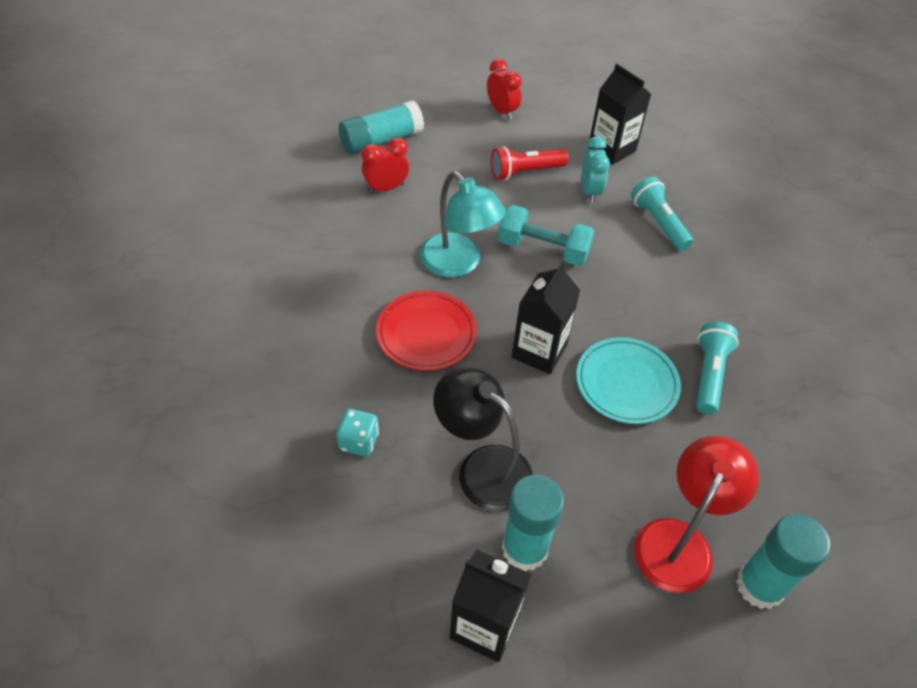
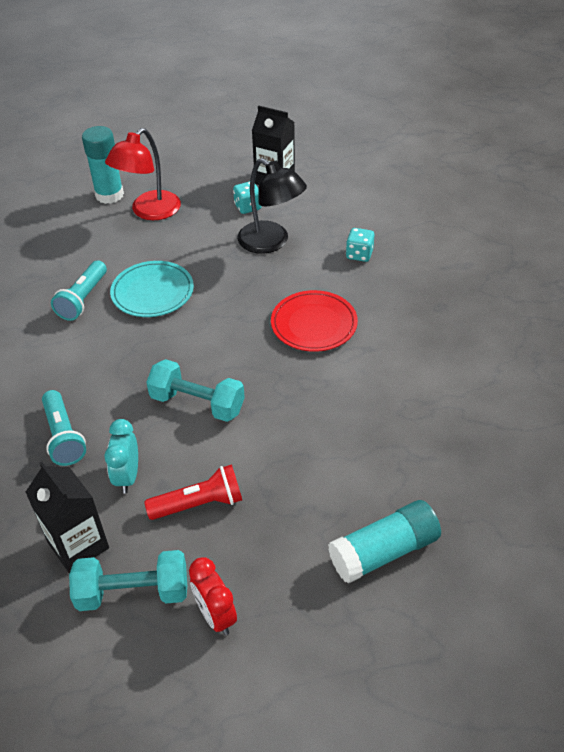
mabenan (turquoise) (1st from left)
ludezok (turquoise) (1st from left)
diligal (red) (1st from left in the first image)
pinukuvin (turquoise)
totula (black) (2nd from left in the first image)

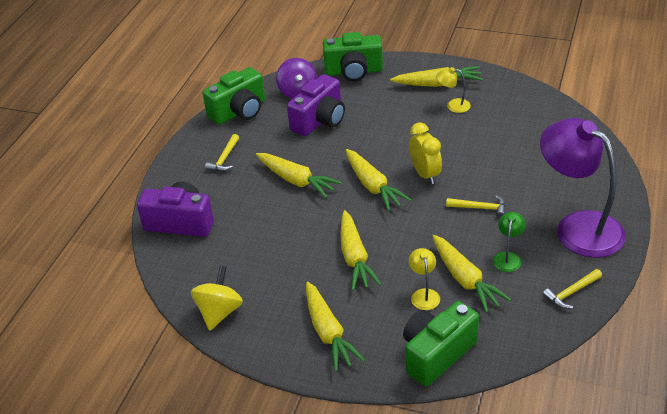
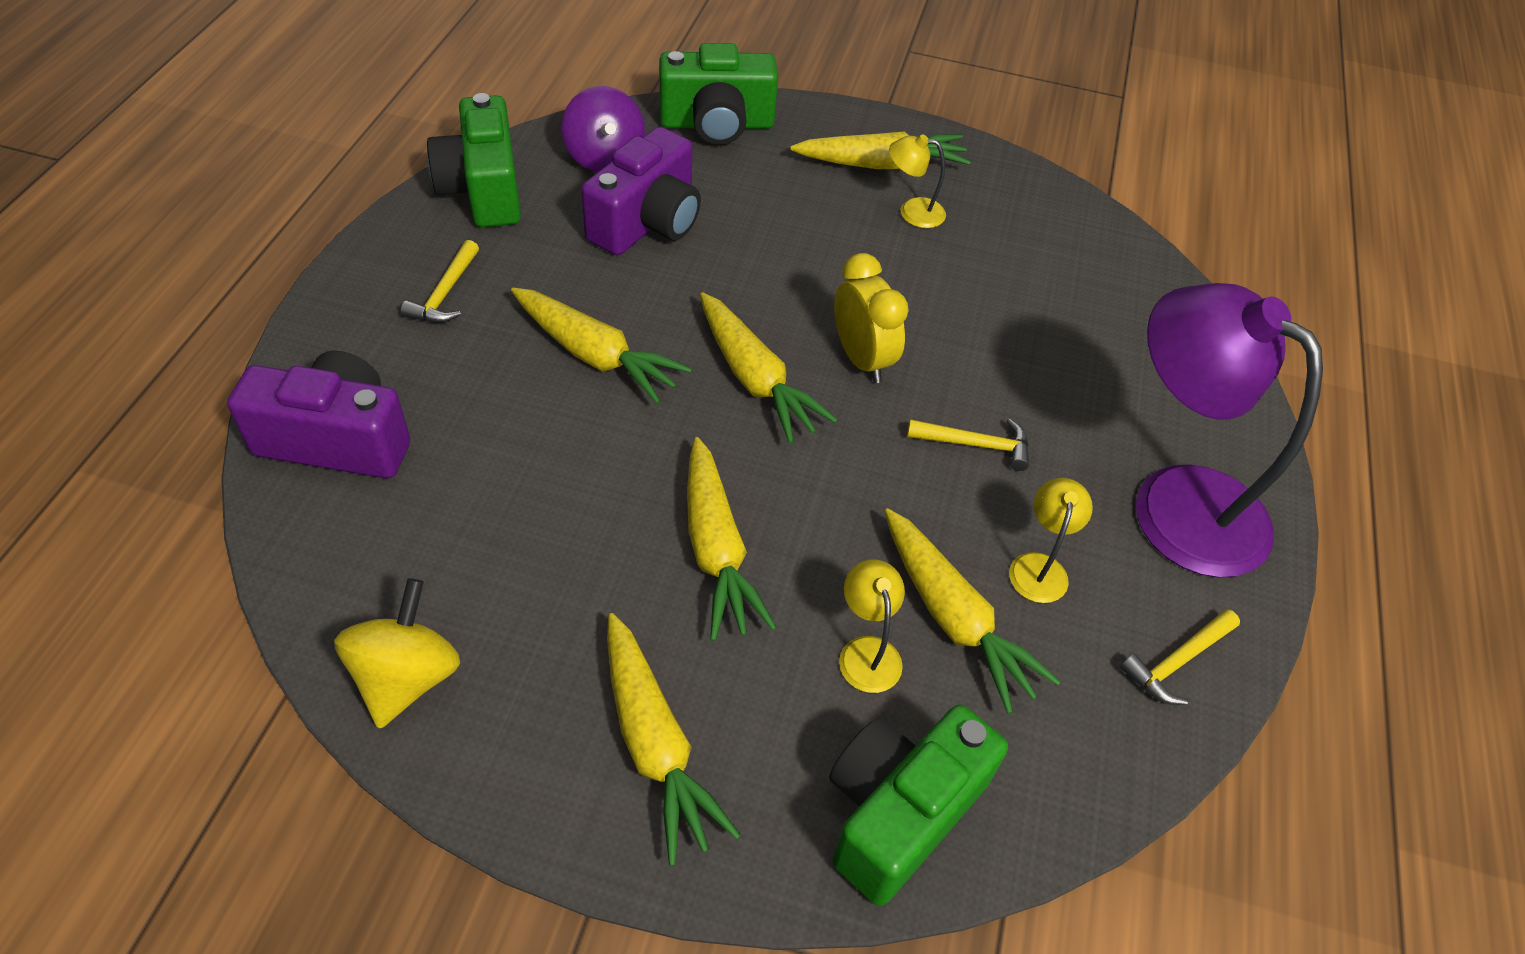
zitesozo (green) (1st from left)
pinukuvin (yellow) (3rd from left)

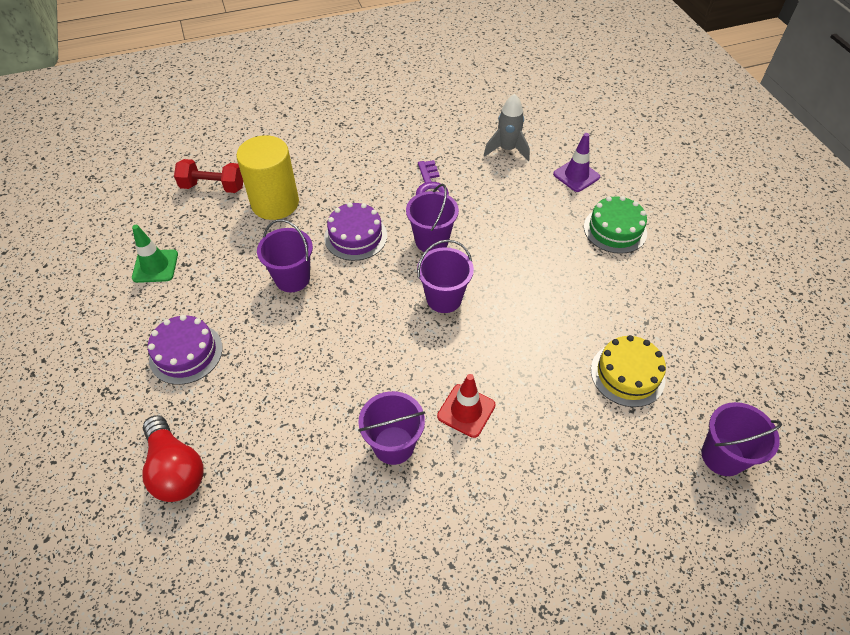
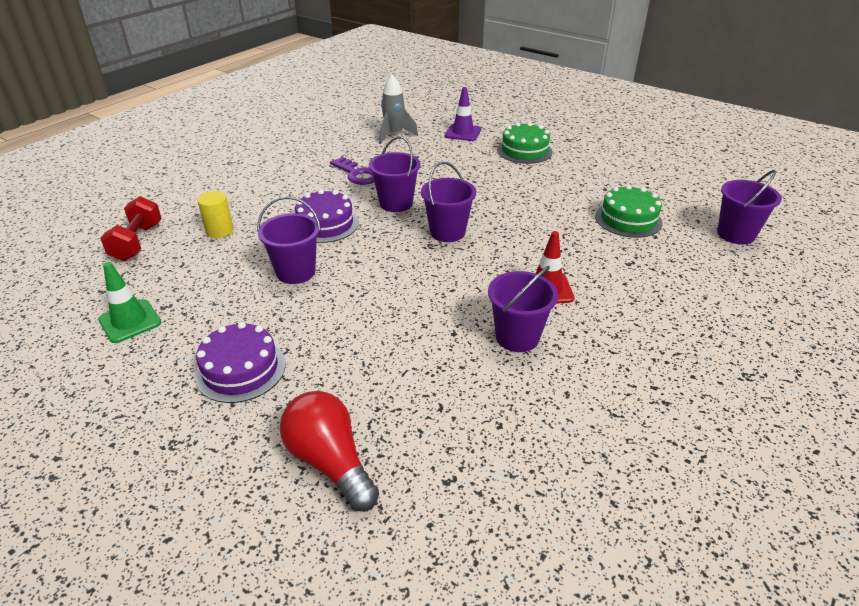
mabenan (red)
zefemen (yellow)
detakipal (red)
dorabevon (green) (2nd from left)

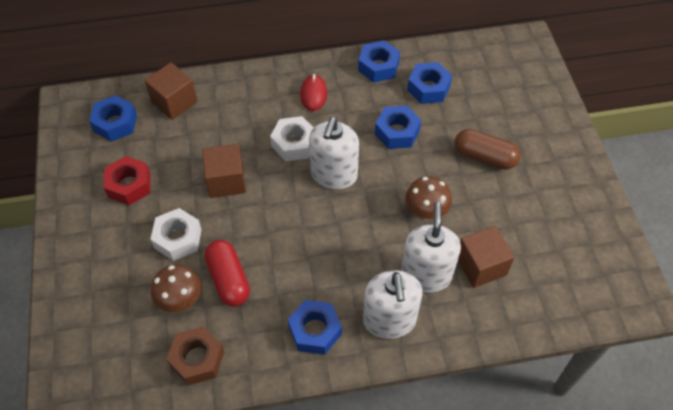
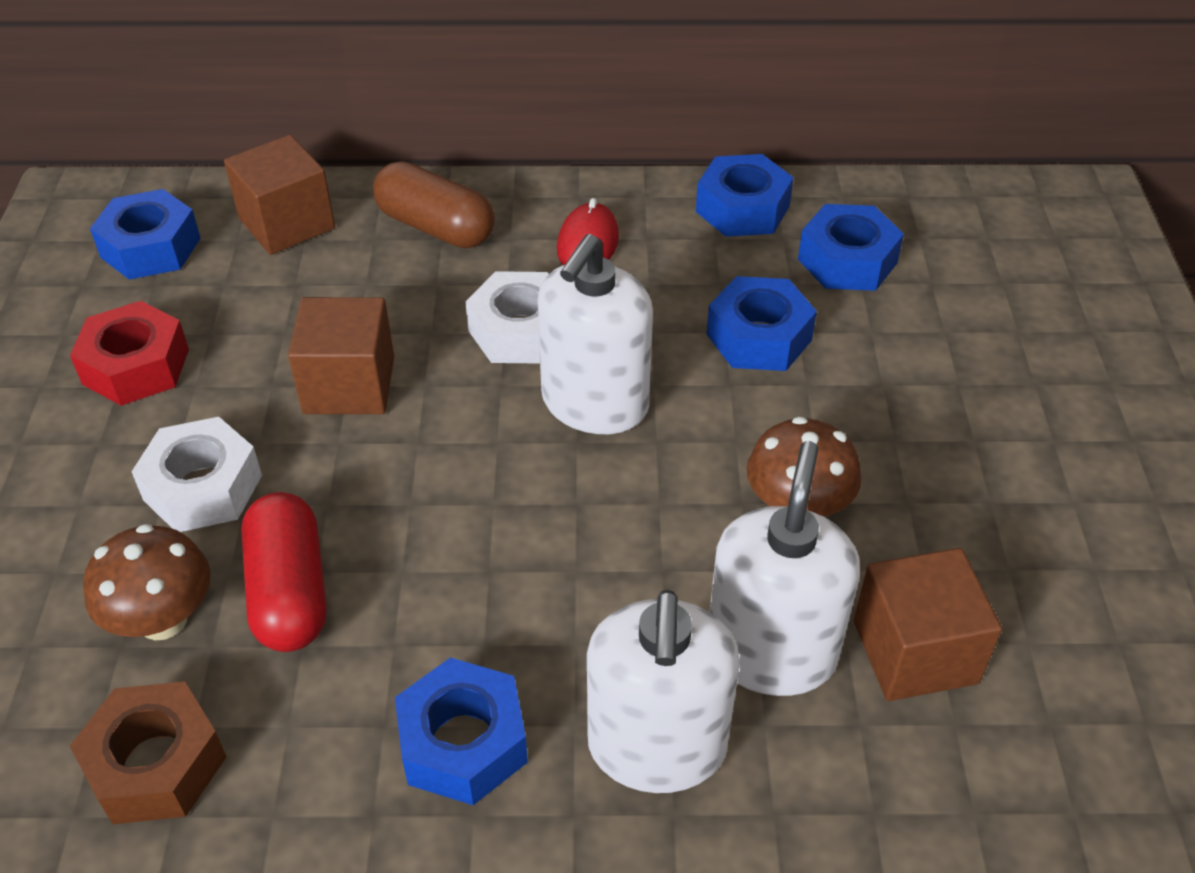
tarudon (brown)

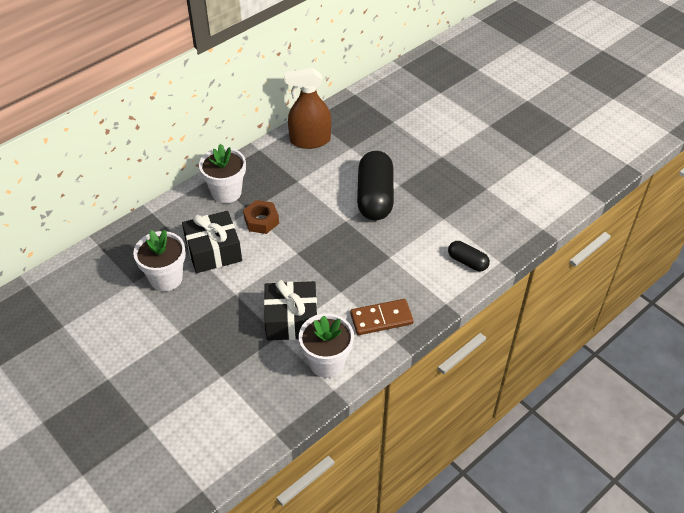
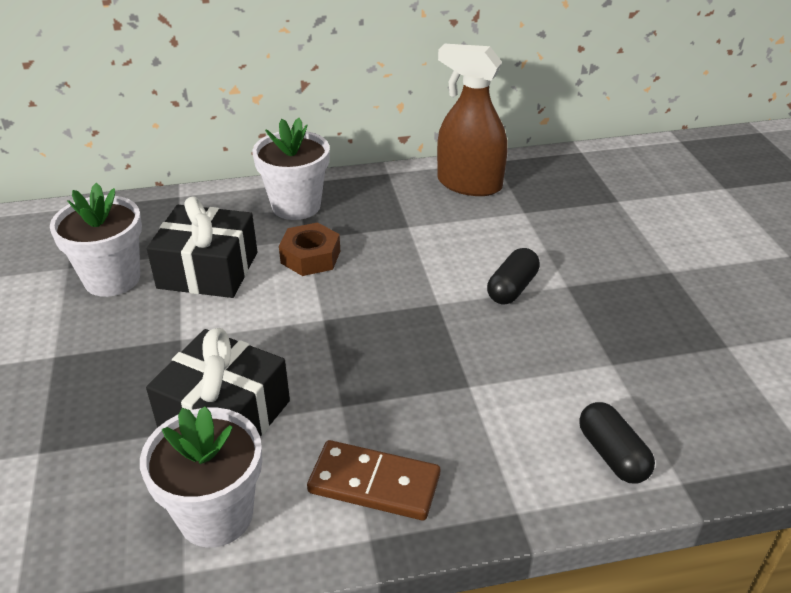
tarudon (black) (1st from left)

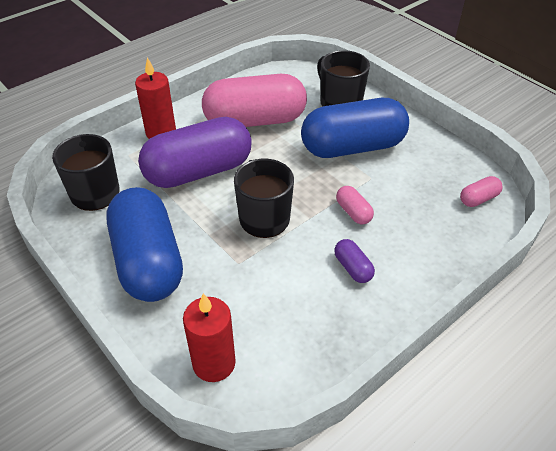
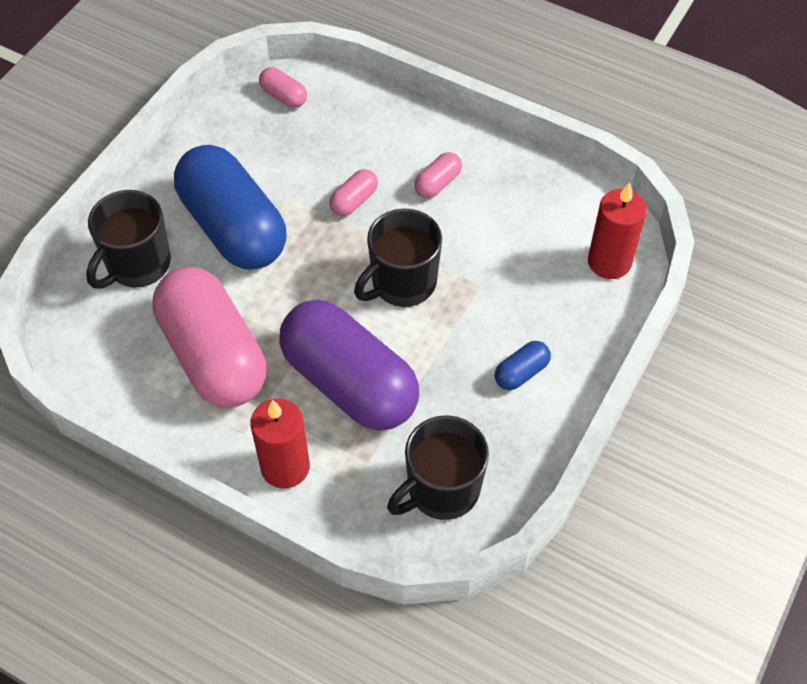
tarudon (pink) (4th from left)
tarudon (blue) (2nd from left)

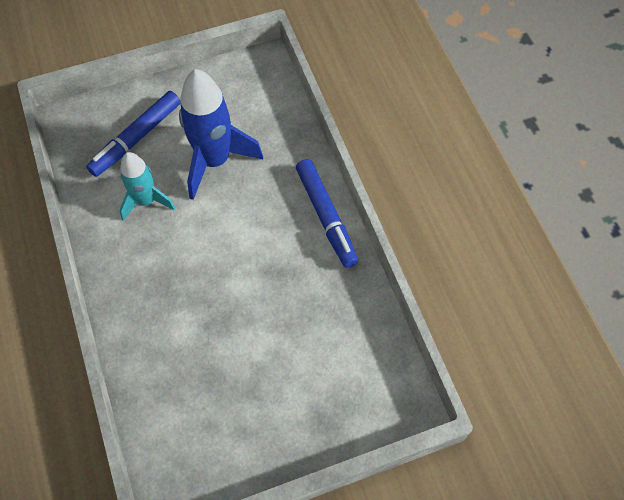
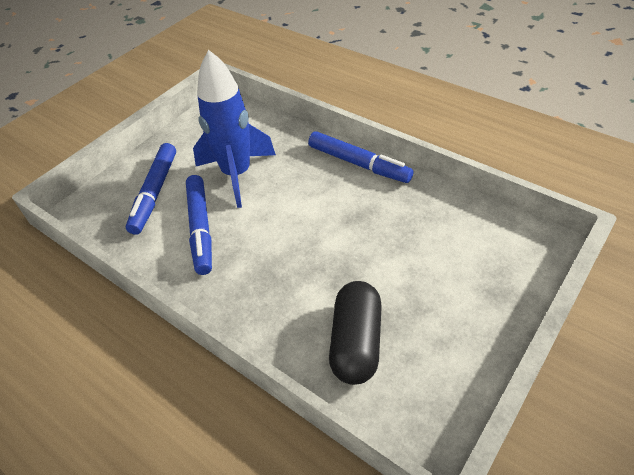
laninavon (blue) (2nd from left)
tarudon (black)

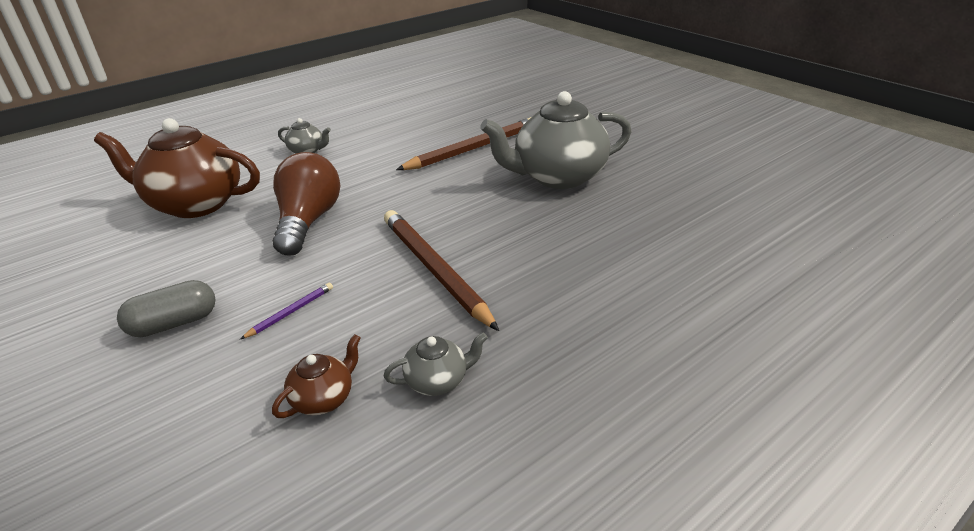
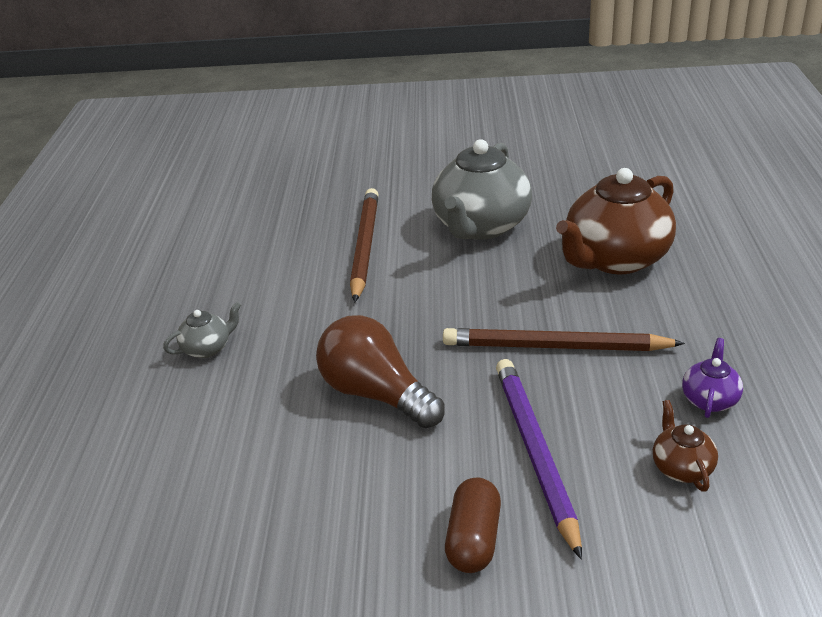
tarudon (brown)
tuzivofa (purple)
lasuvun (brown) (1st from left)
lasuvun (purple)

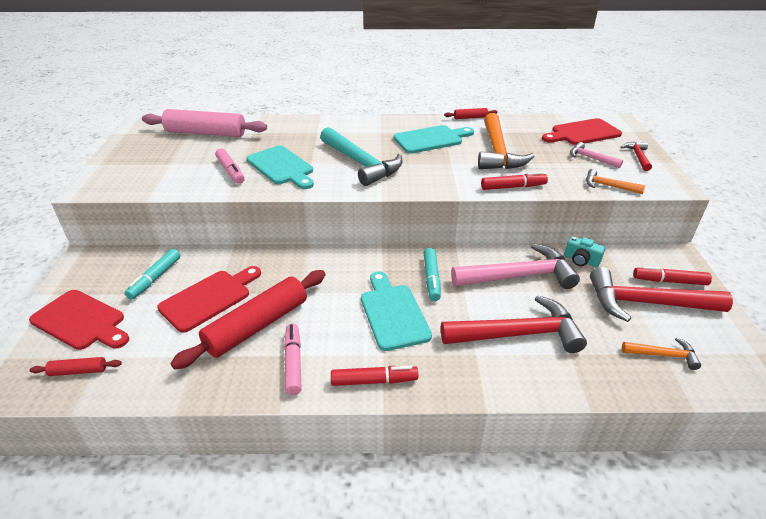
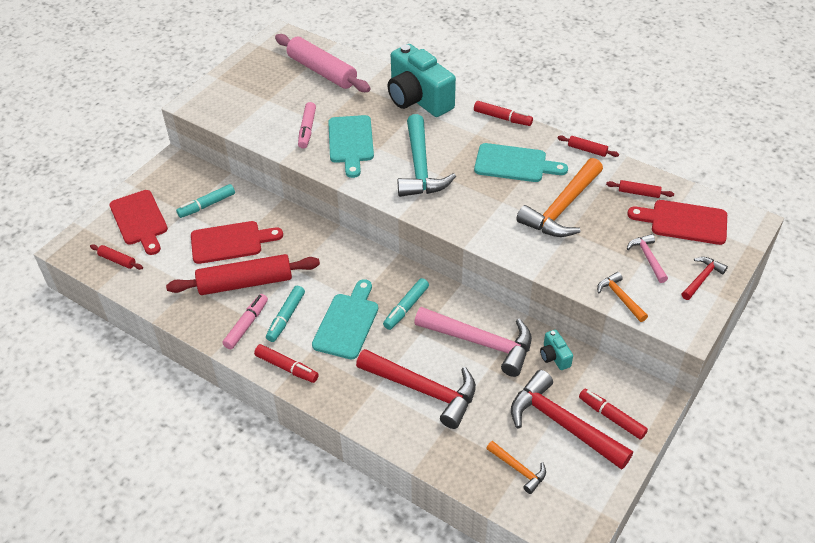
laninavon (turquoise) (2nd from left)
zitesozo (turquoise) (1st from left)
laninavon (red) (2nd from left)
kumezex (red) (4th from left)

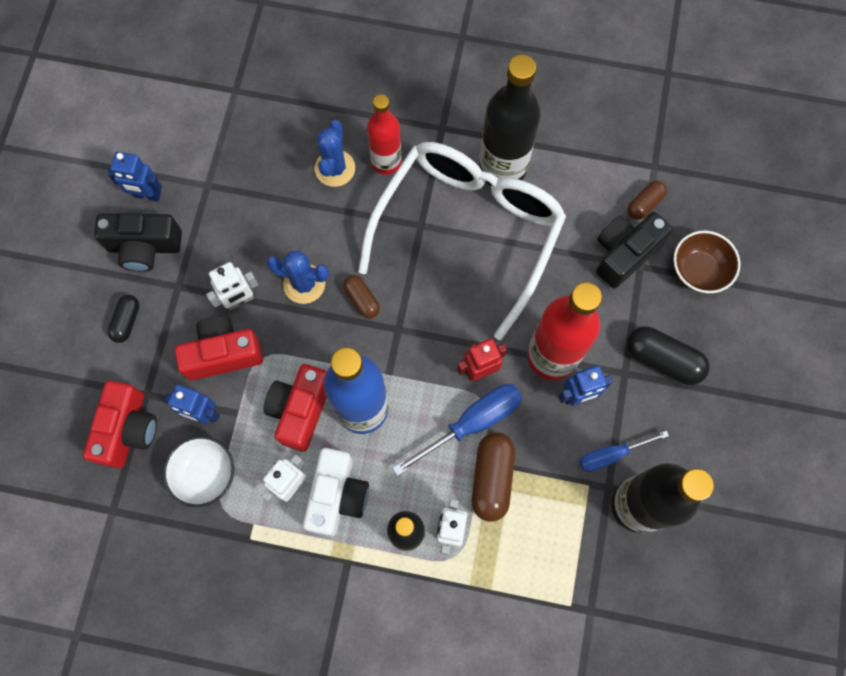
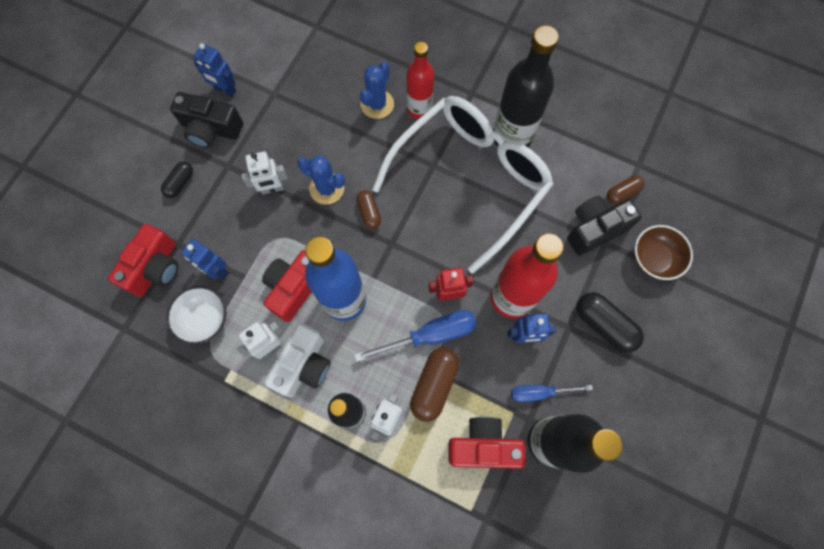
zitesozo (red) (3rd from left)

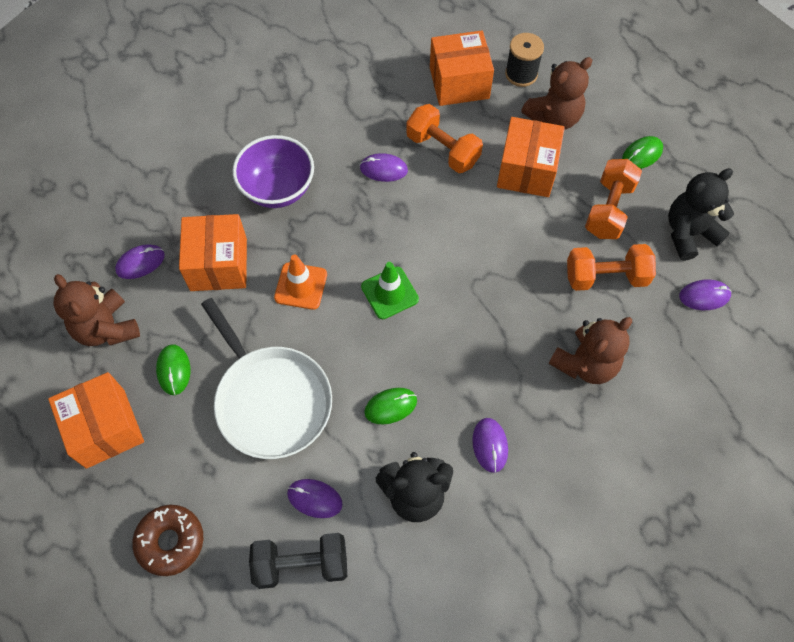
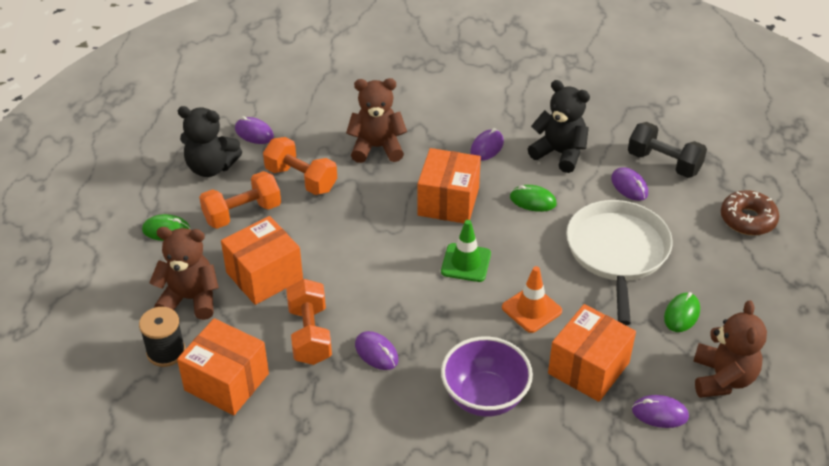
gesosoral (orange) (3rd from left)

